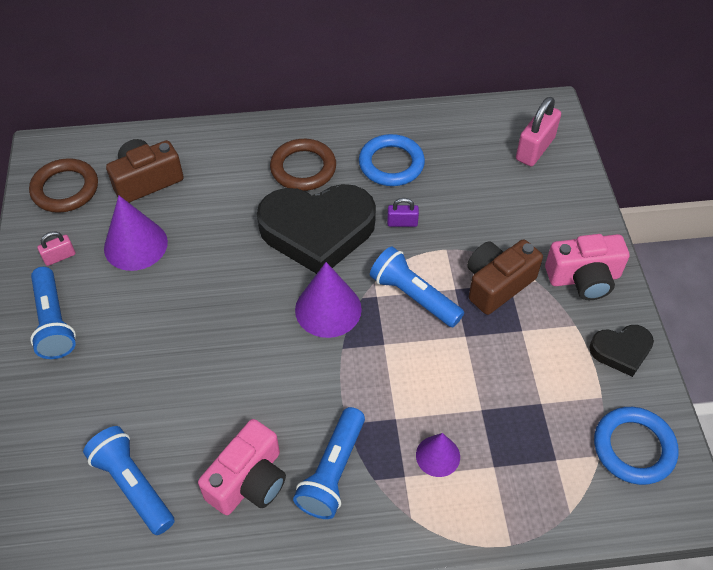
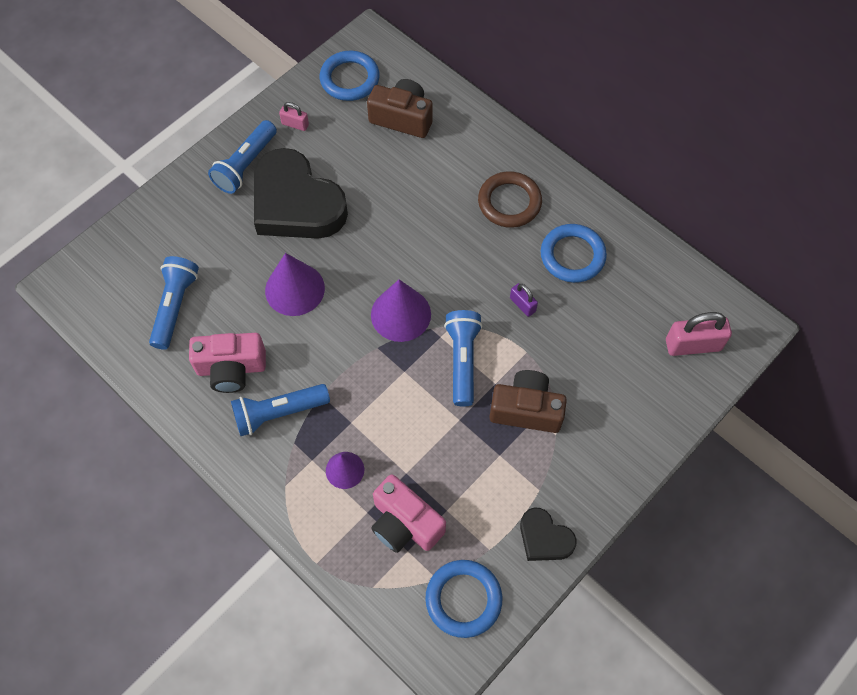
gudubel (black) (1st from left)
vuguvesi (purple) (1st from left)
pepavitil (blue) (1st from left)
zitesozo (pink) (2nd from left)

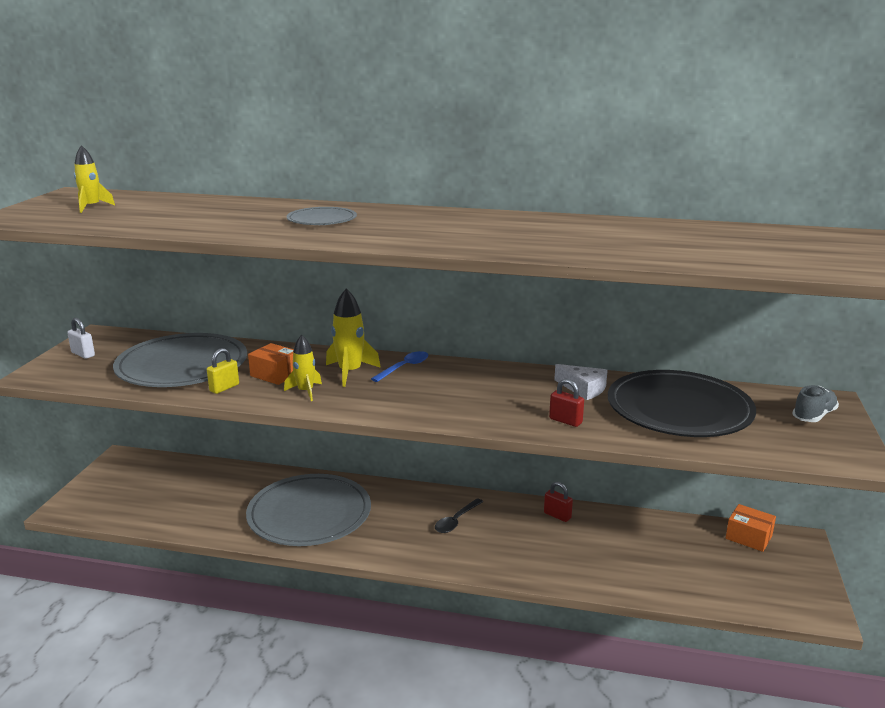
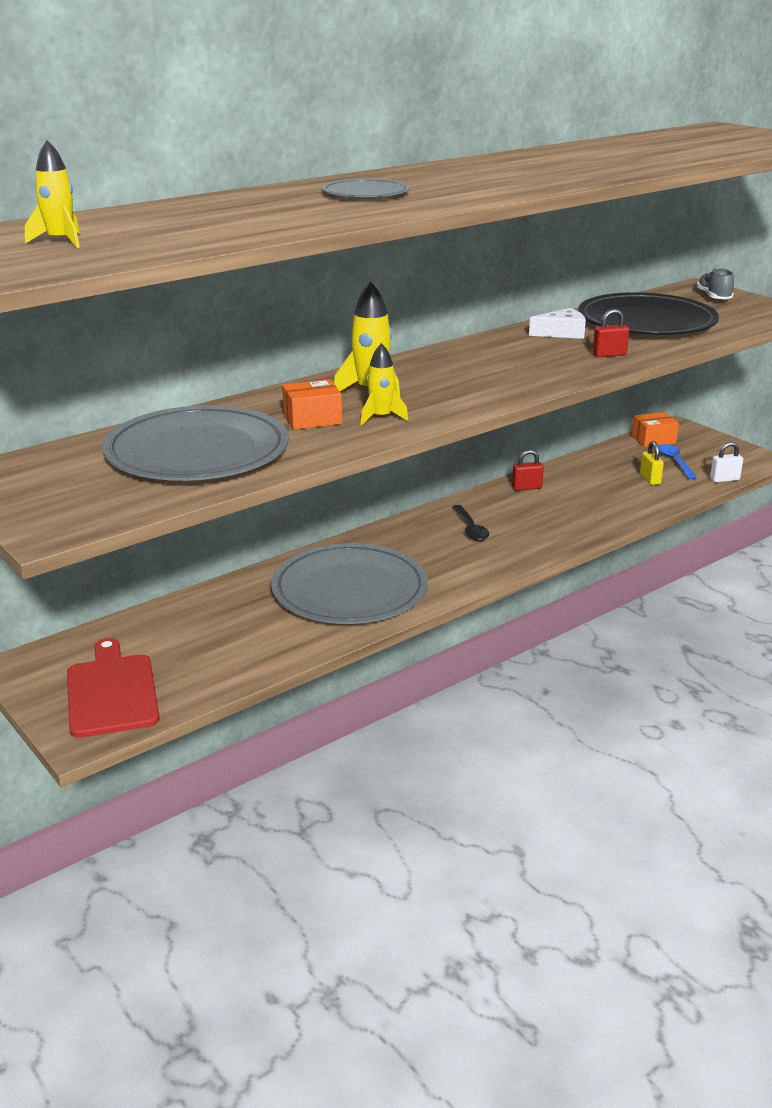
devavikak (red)
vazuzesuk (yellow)
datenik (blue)
vazuzesuk (white)

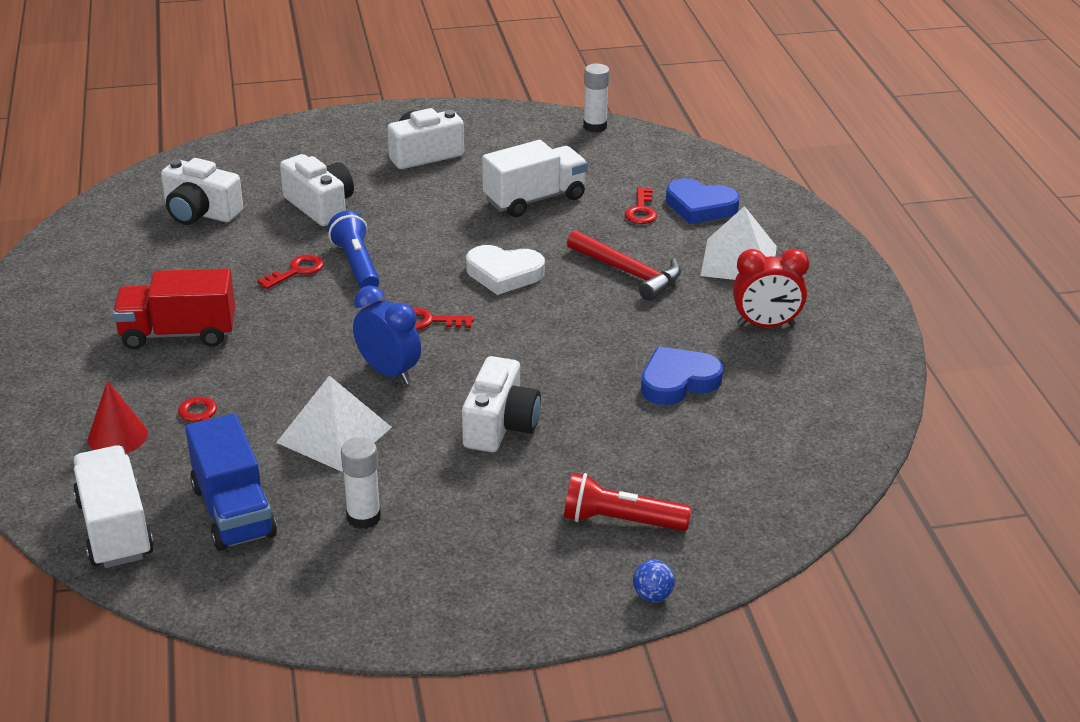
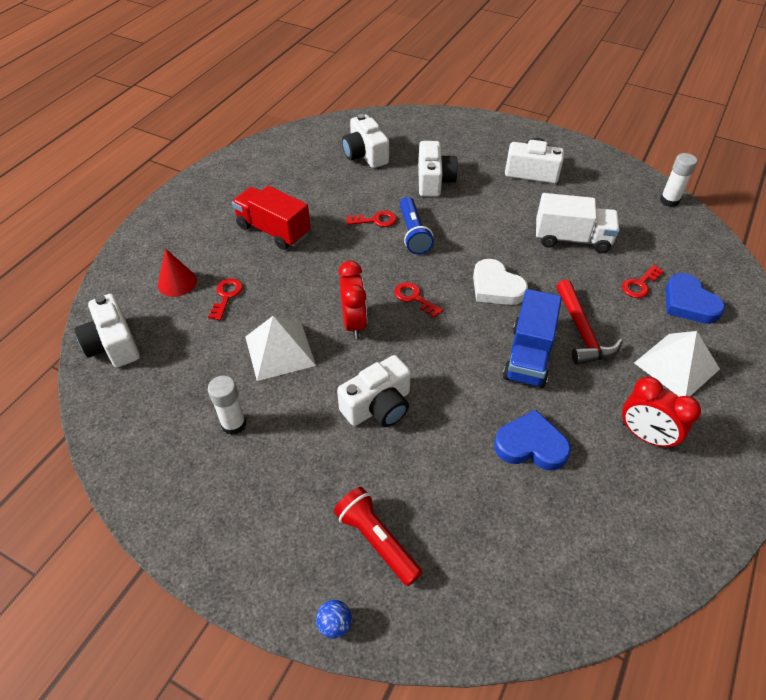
zitesozo (white) (1st from left)
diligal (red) (1st from left)
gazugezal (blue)
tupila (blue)

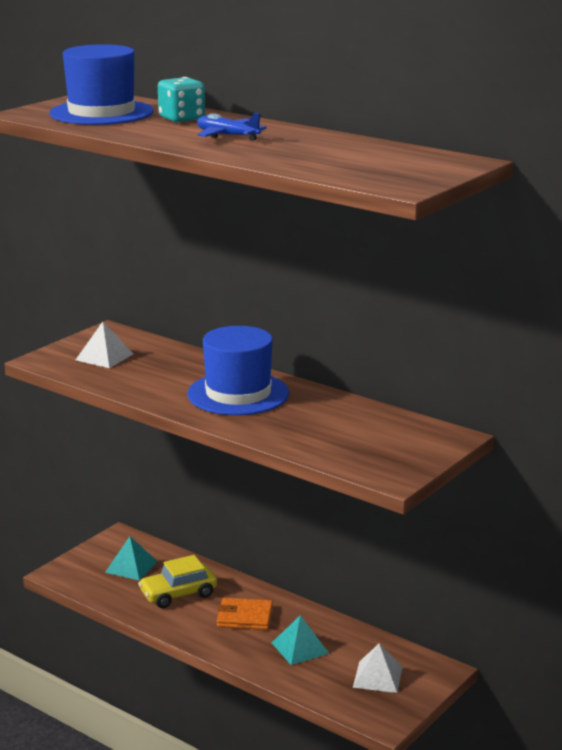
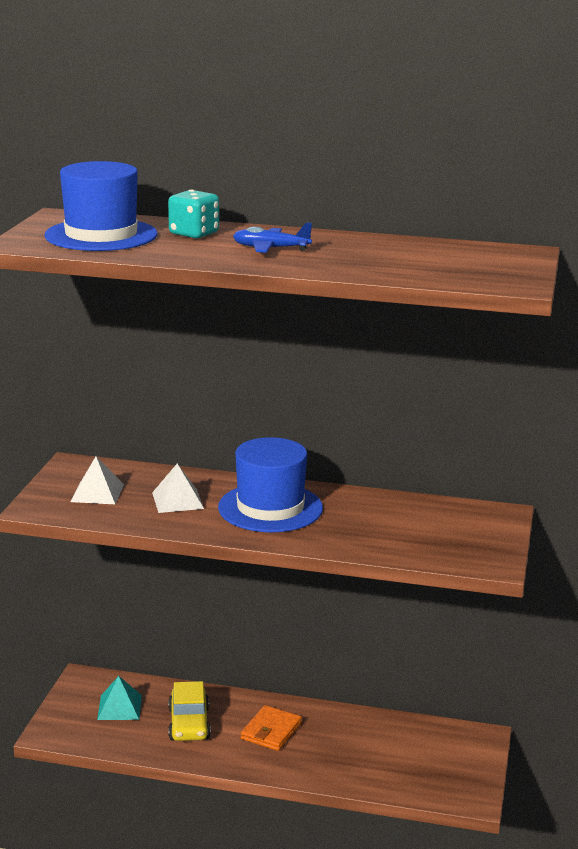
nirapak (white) (2nd from left)
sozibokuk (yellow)
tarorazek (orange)
nirapak (turquoise) (2nd from left in the first image)

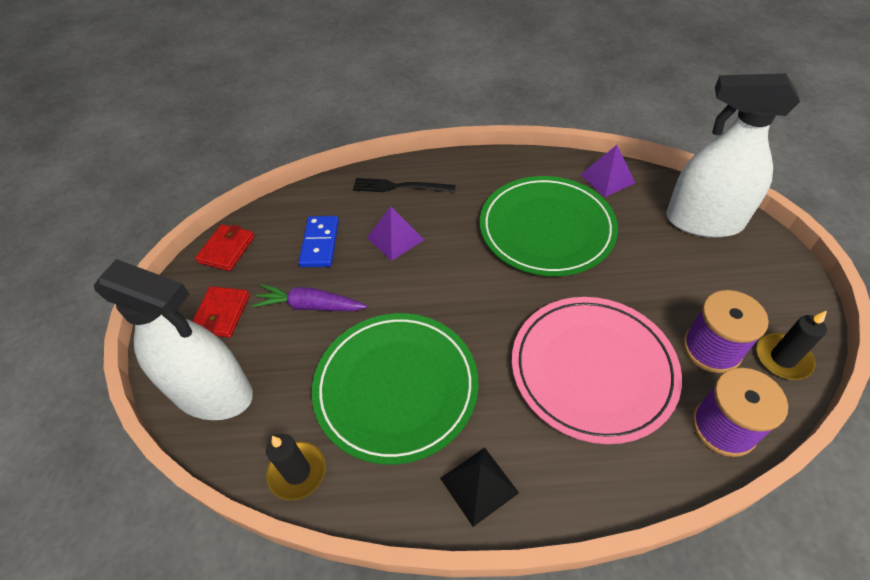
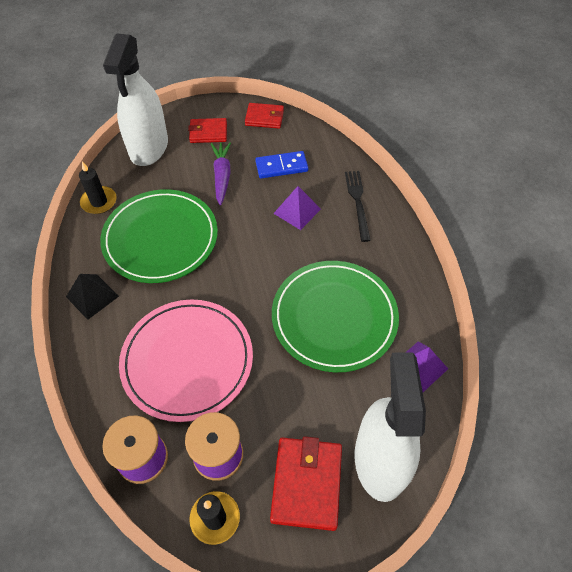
tarorazek (red) (3rd from left)

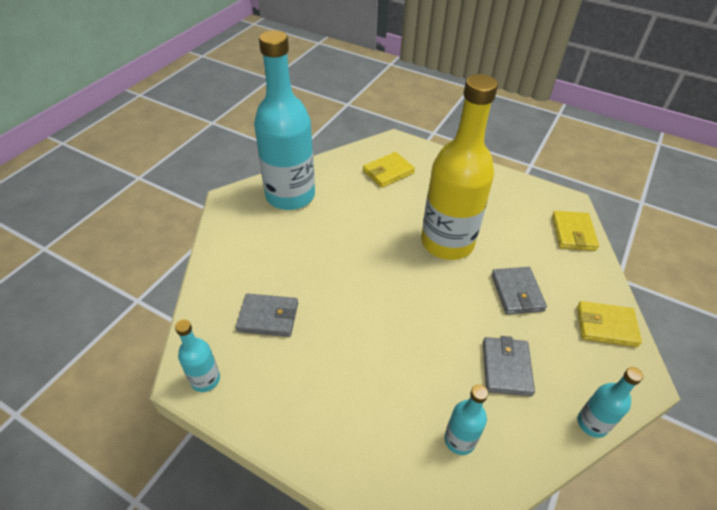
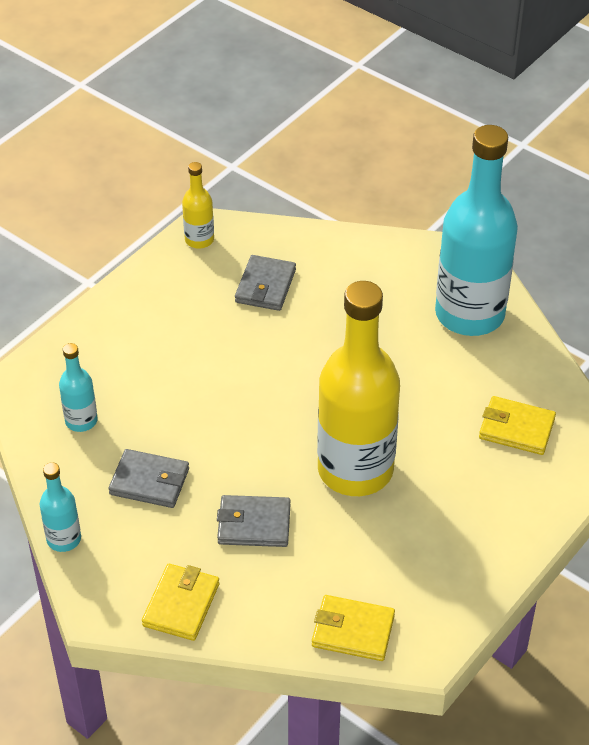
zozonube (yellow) (1st from left)
tarorazek (yellow) (3rd from left)

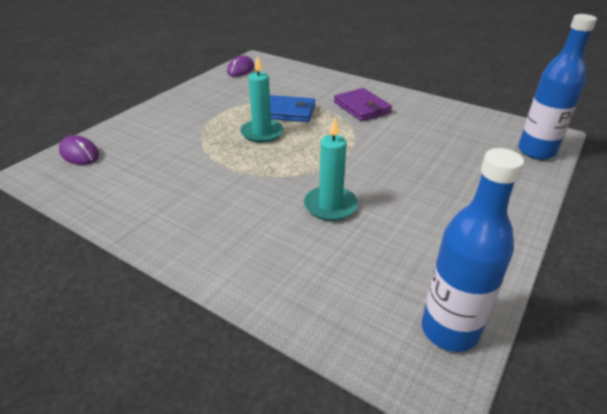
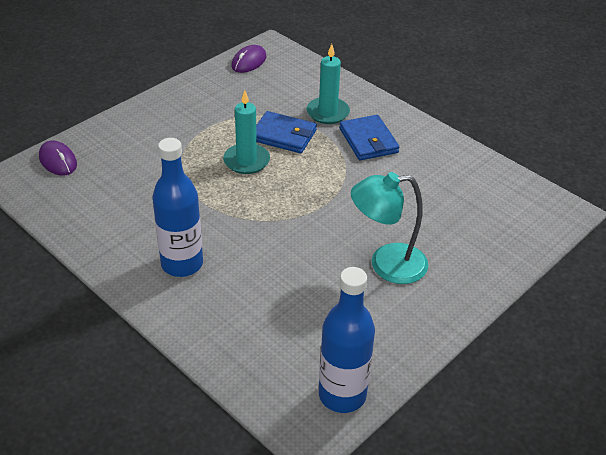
zozonube (blue) (1st from left)
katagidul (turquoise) (2nd from left)
tarorazek (blue) (2nd from left)
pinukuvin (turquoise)

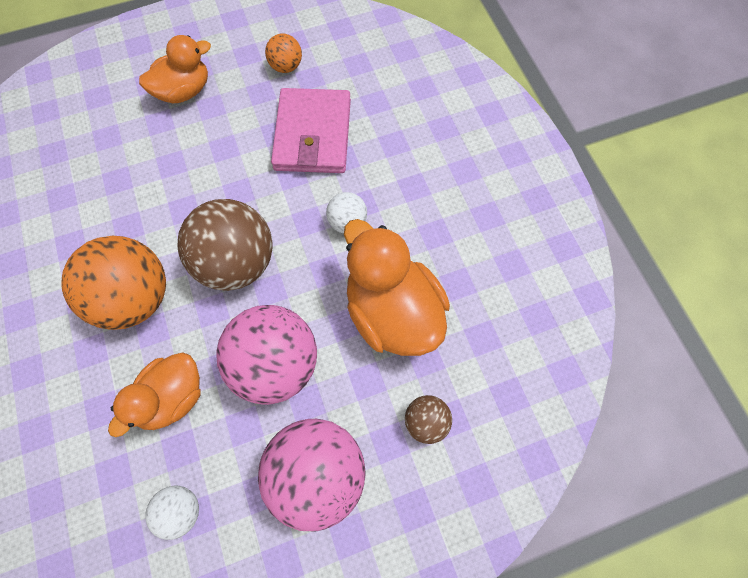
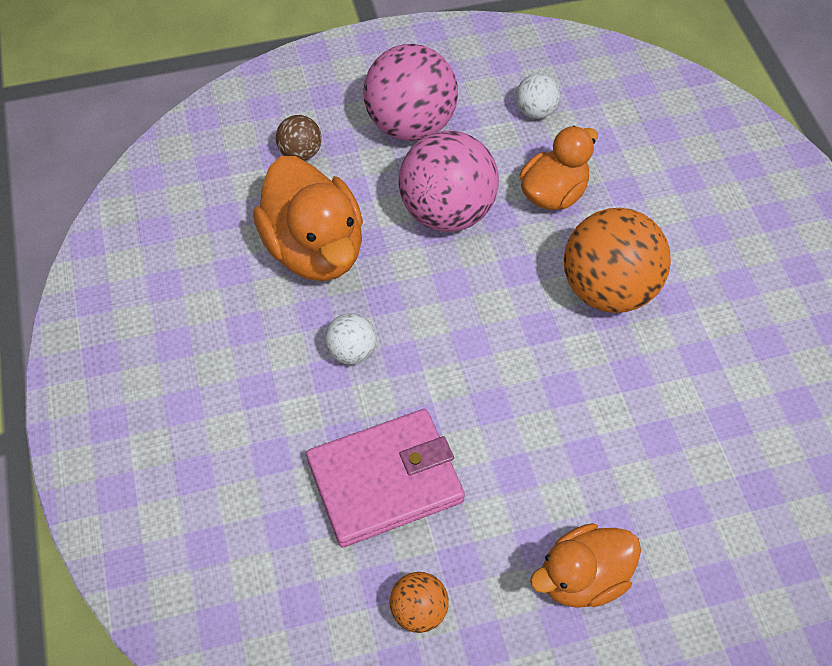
tarorazek (pink)
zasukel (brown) (1st from left in the first image)

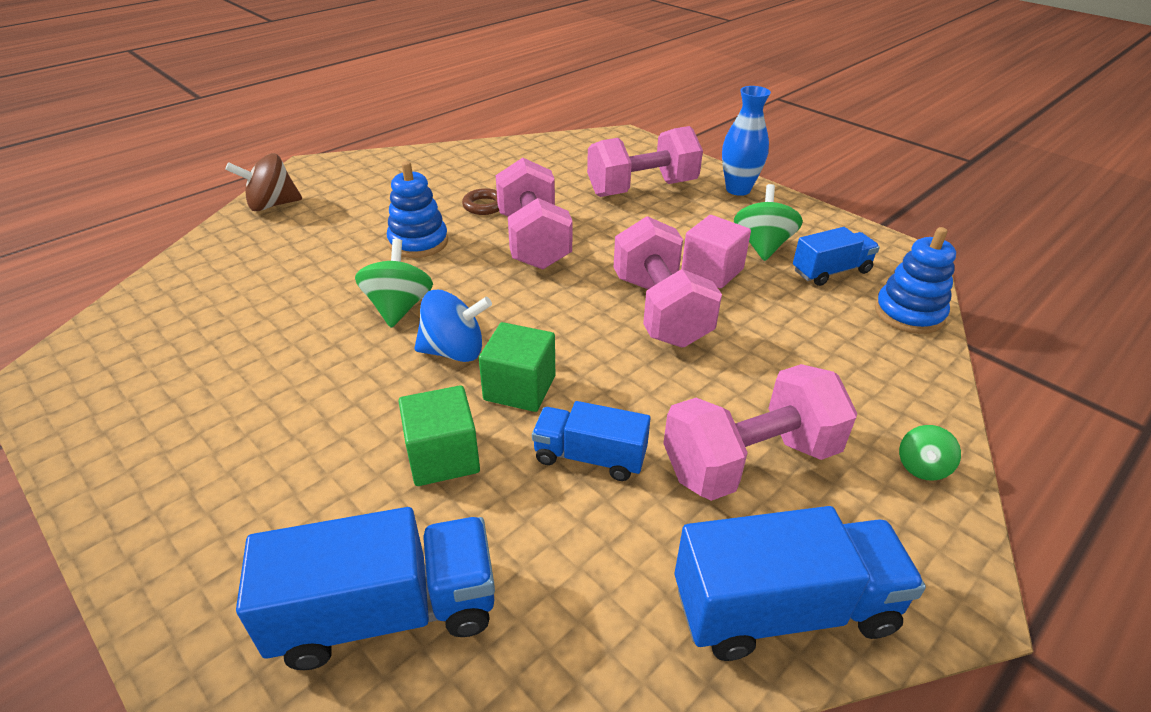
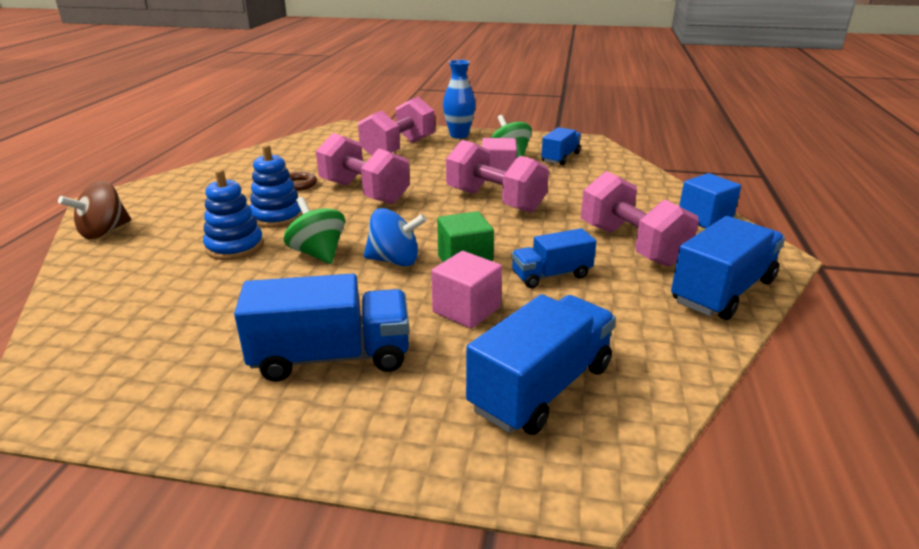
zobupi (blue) (1st from left)
tupila (blue) (1st from left)
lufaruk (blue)
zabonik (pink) (1st from left)
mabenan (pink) (4th from left)
zabonik (blue)

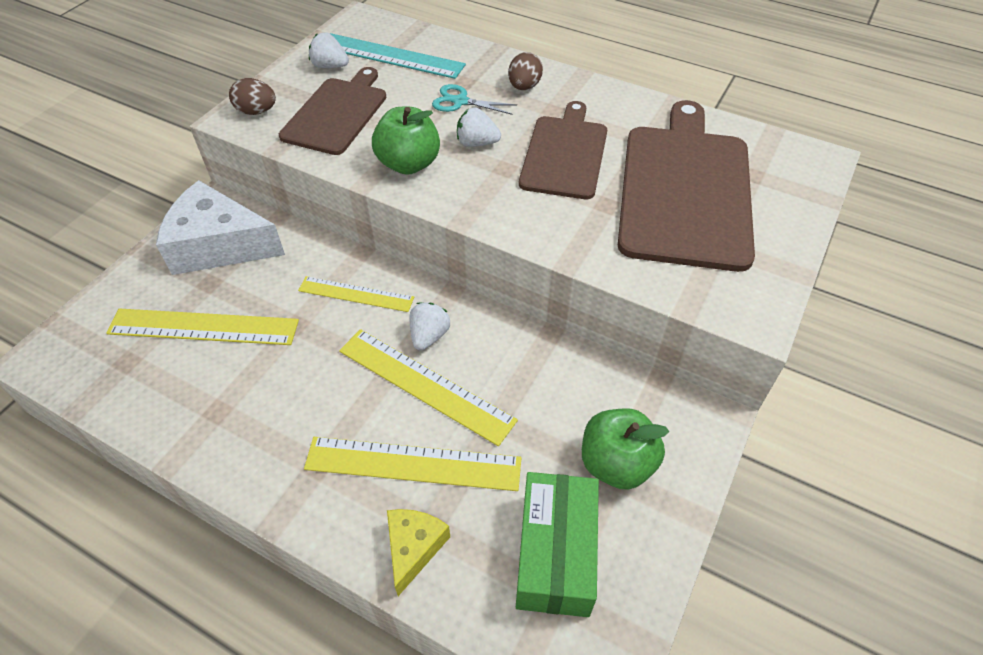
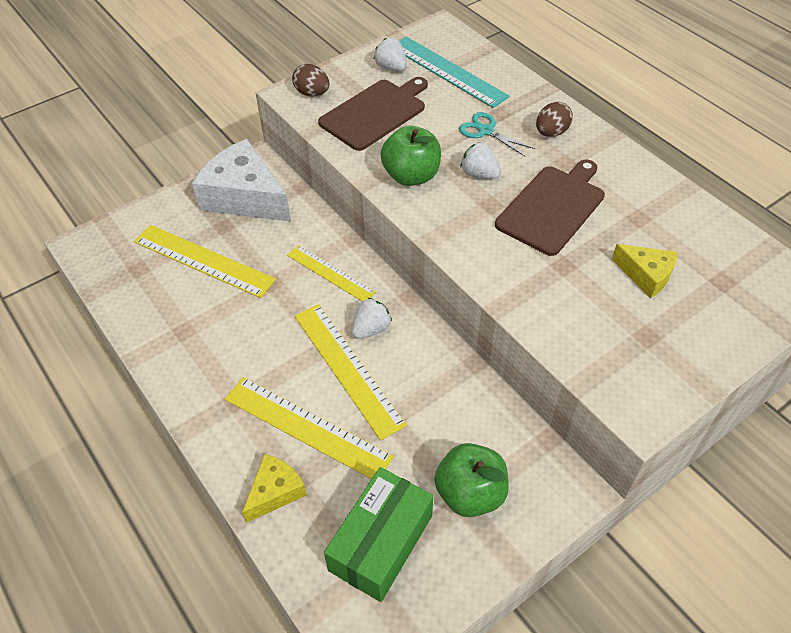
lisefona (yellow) (2nd from left)

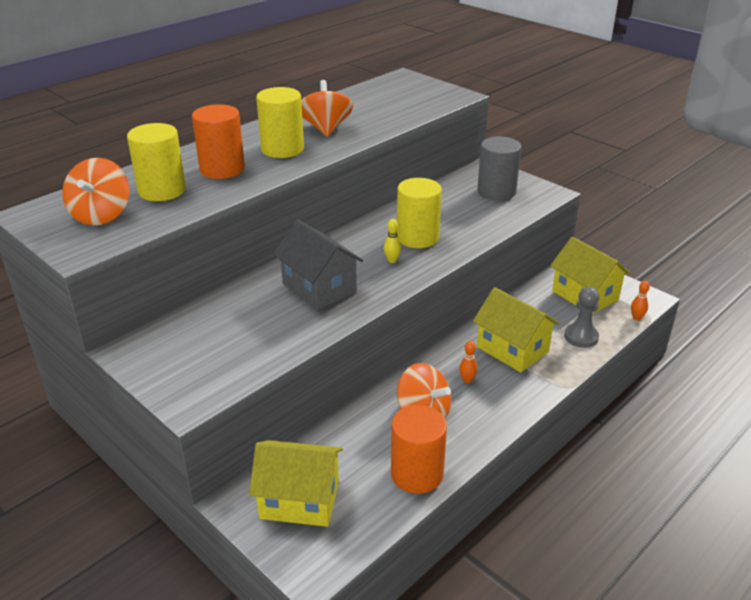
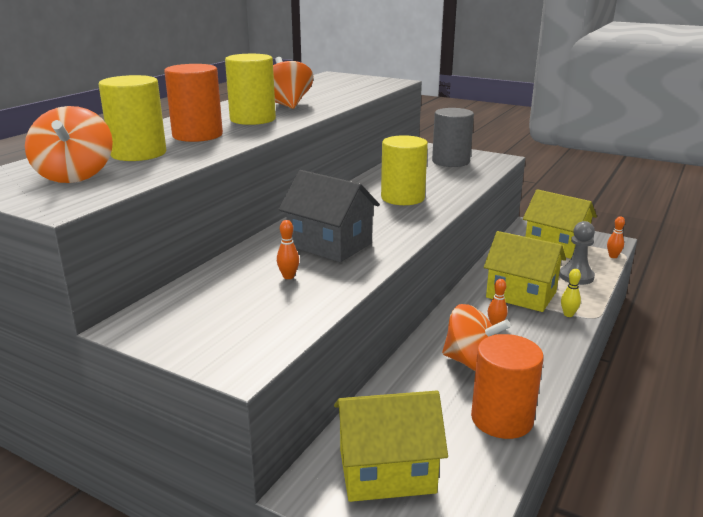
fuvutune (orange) (1st from left)
fuvutune (yellow)

